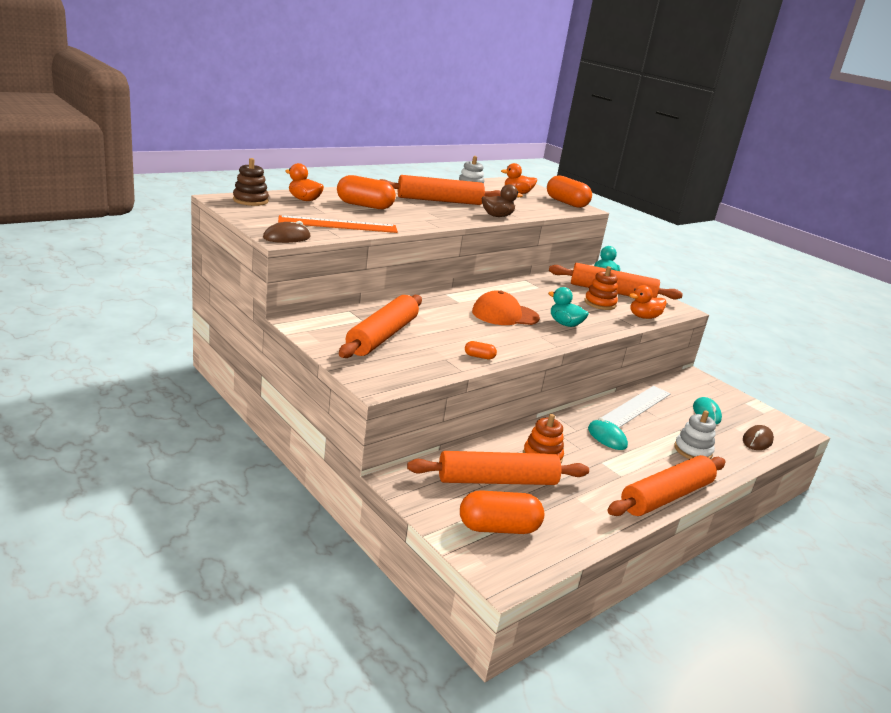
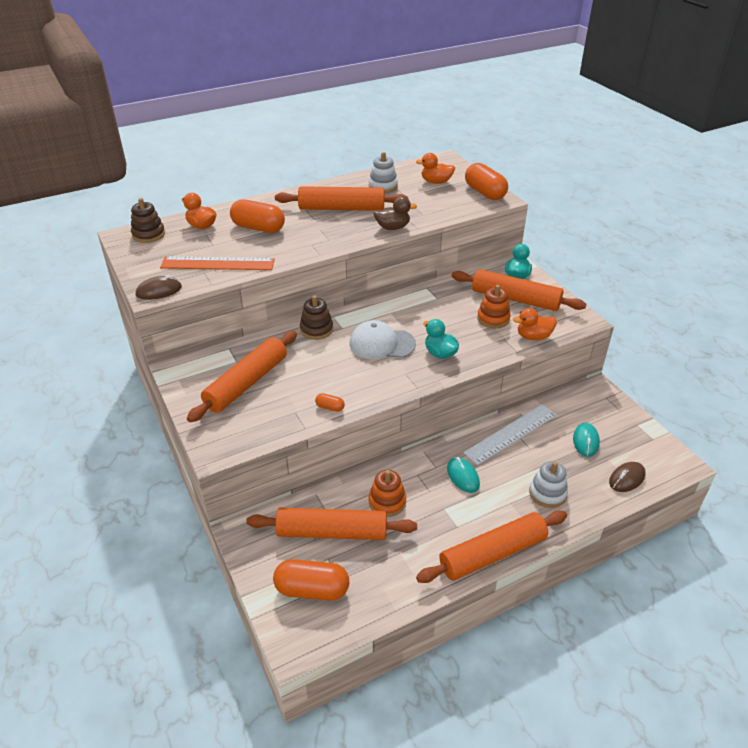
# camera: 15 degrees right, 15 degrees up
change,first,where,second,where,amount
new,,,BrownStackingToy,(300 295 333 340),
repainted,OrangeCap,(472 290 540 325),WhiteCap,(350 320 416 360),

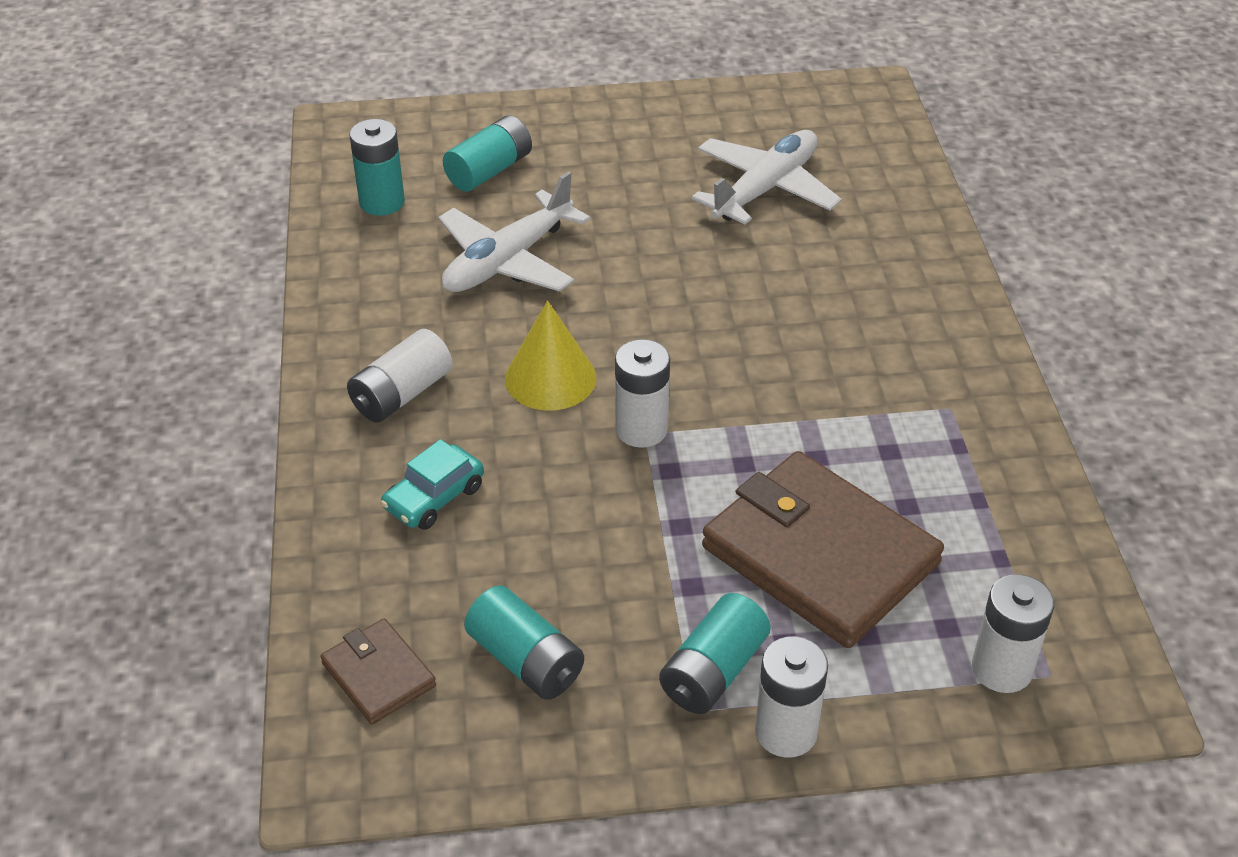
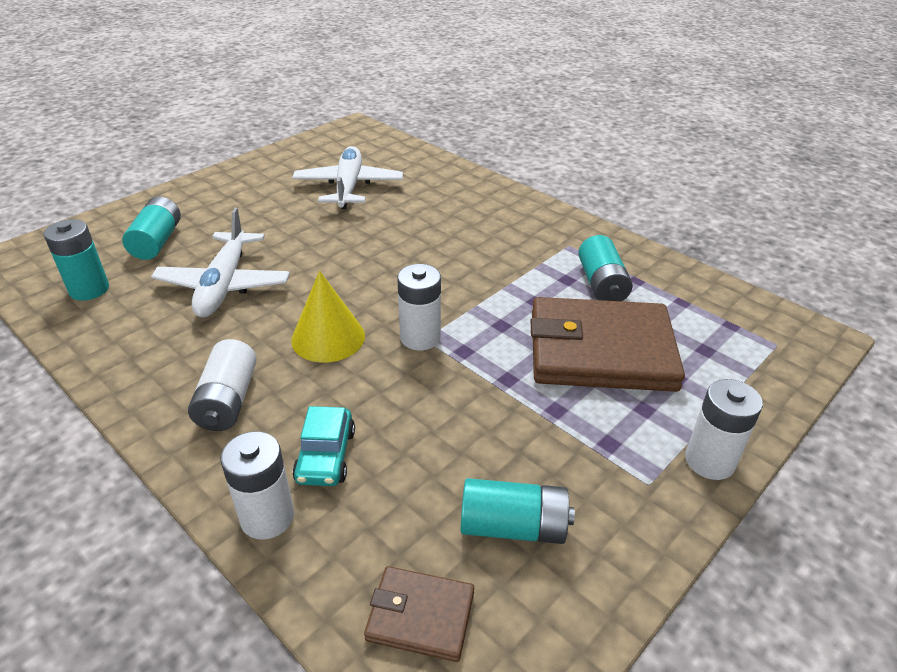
# camera: 40 degrees left, 5 degrees down
change,first,where,second,where,amount
shifted,WhiteBattery,(972 574 1054 693),,(221 431 294 540),
shifted,TurquoiseBattery,(659 593 771 714),,(578 235 633 301),

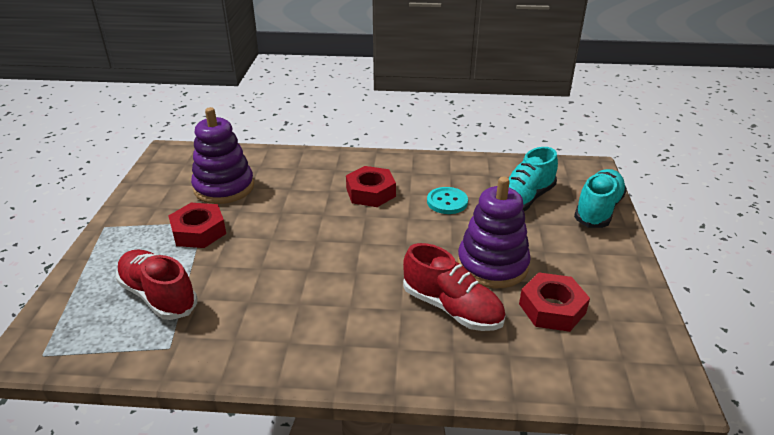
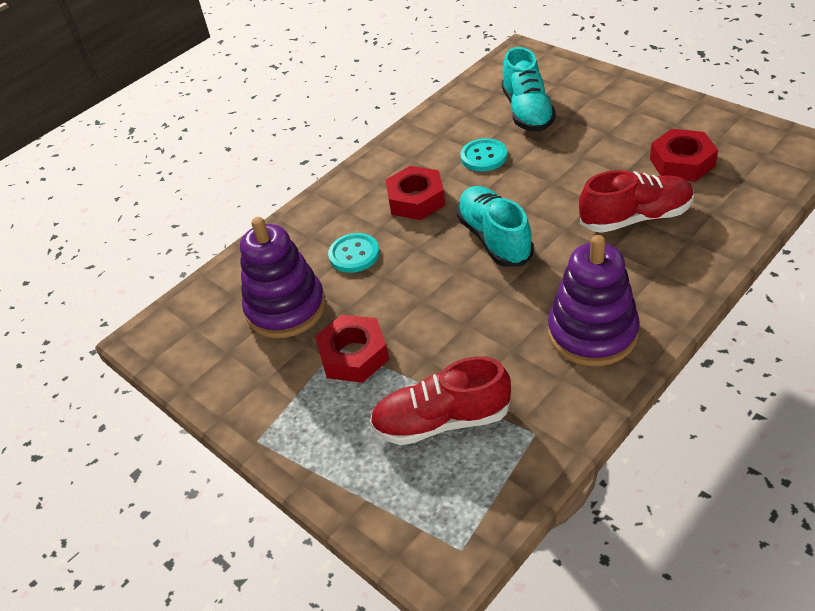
# camera: 45 degrees left, 10 degrees up
change,first,where,second,where,amount
new,,,TurquoiseButton,(328 233 380 273),
shifted,TurquoiseShoe,(574 169 627 228),,(456 186 534 267),
shifted,PurpleStackingToy,(457 177 531 288),,(548 235 640 366),

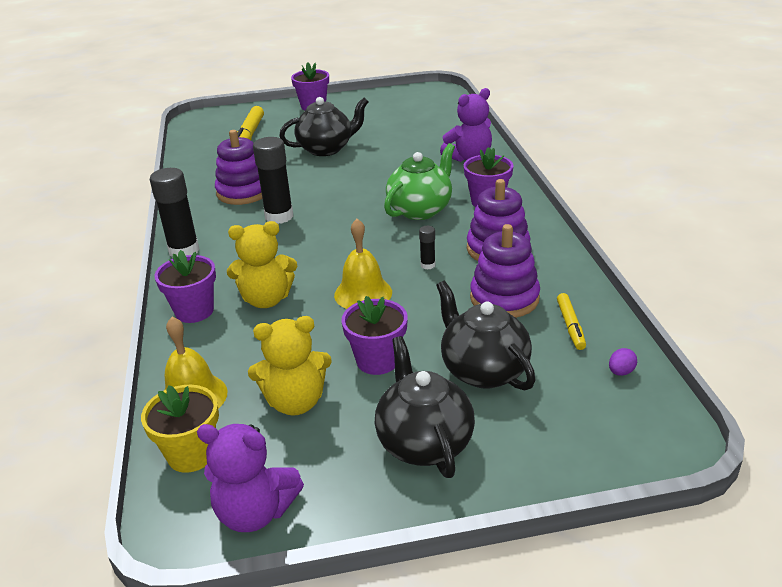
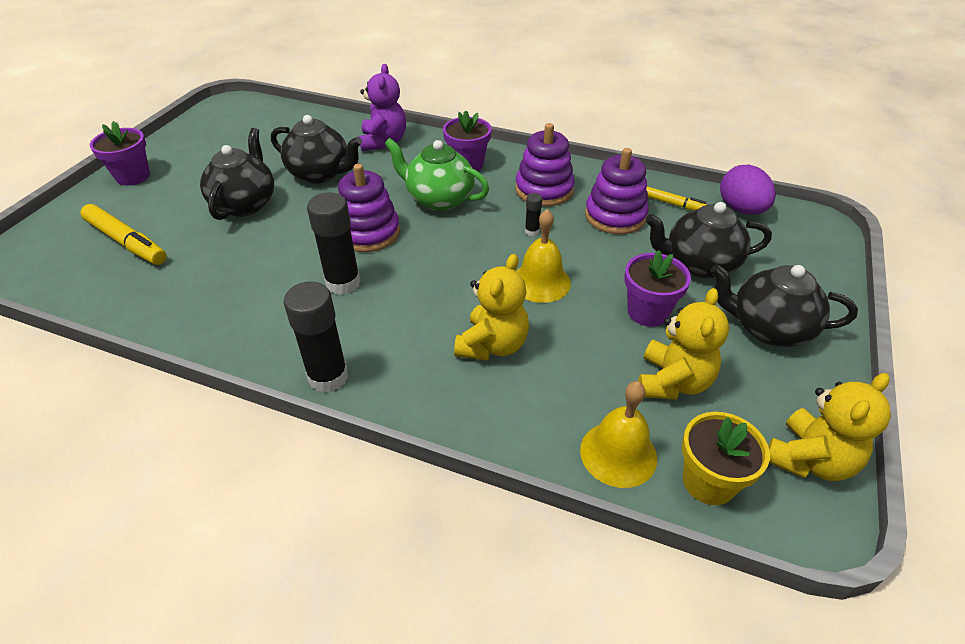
# camera: 60 degrees left, 10 degrees up
change,first,where,second,where,amount
new,,,BlackTeapot,(271 115 362 184),
shifted,PurpleStackingToy,(215 130 262 205),,(338 164 400 252),
rotated,GreenTeapot,(384 143 455 220),,(384 138 489 211),45 degrees counterclockwise
scaled,PurpleEgg,(609 348 637 376),,(720 165 776 215),x2.29
repainted,PurpleTeddyBear,(197 424 304 532),YellowTeddyBear,(768 373 891 481),
gone,PurpleFlowerPot,(155 250 216 323),,,

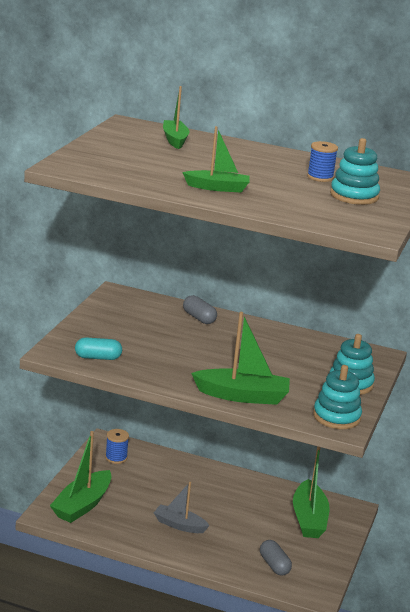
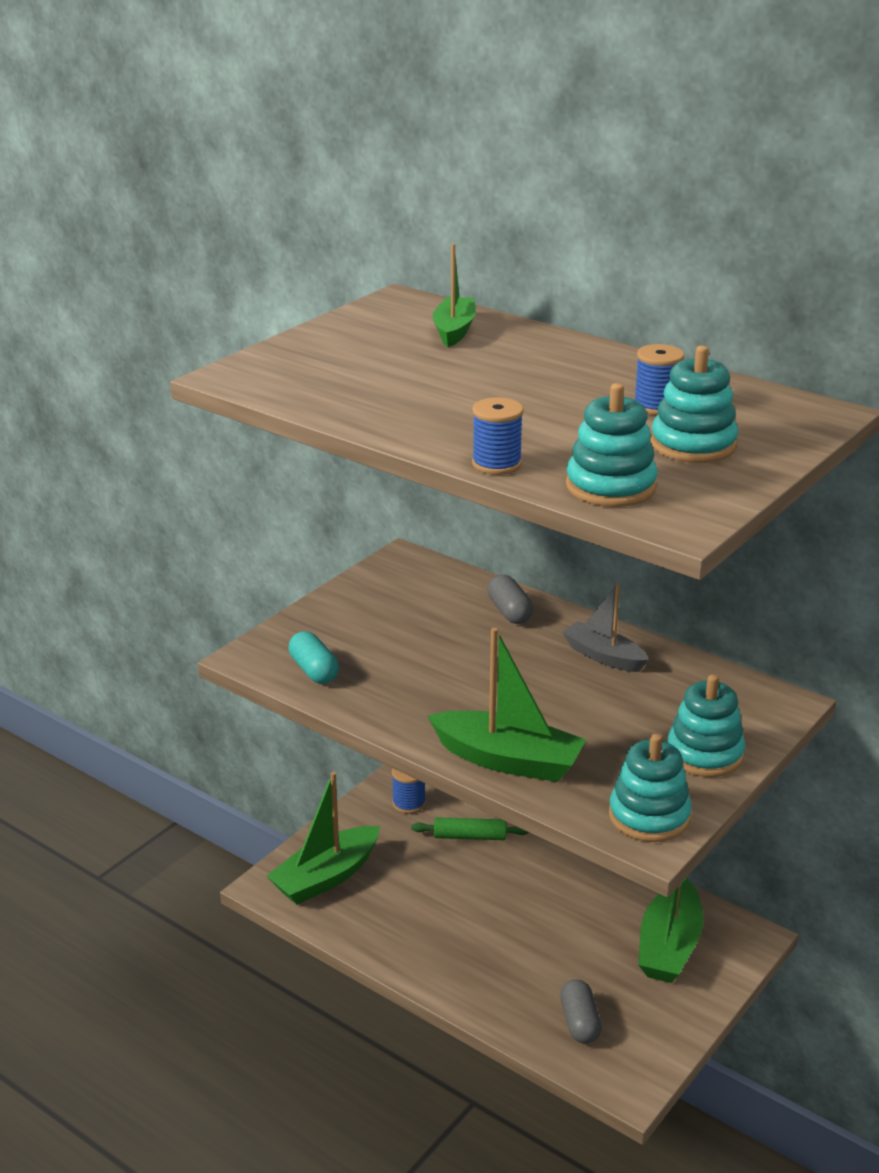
# camera: 20 degrees right, 5 degrees up
change,first,where,second,where,amount
rotated,TurquoiseCapsule,(75 337 122 360),,(289 631 339 684),45 degrees clockwise
new,,,GreenRollingPin,(411 817 529 840),
new,,,BlueSpool,(472 397 524 475),
shifted,GreyBoat,(154 482 209 533),,(562 583 649 672),
new,,,TurquoiseStackingToy,(566 383 658 507),
gone,GreenBoat,(182 126 250 192),,,

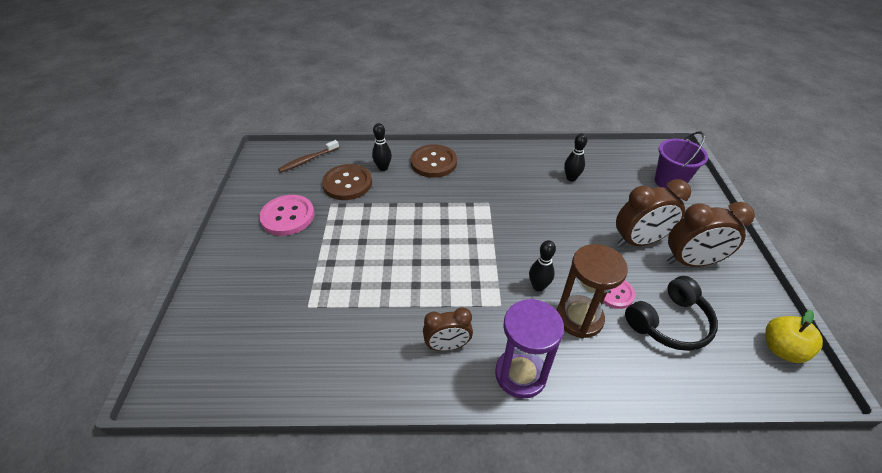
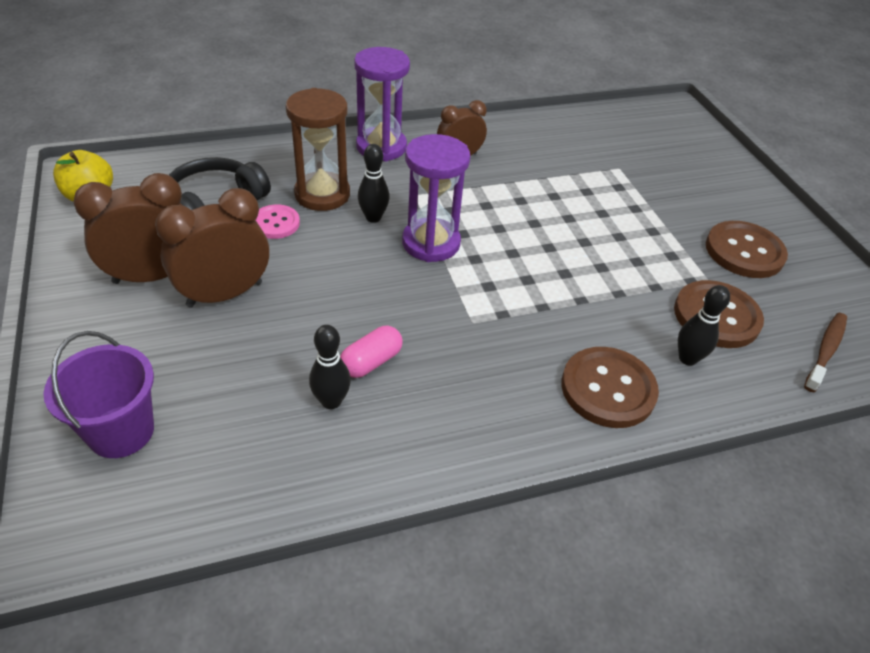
# camera: 160 degrees right, 0 degrees up
change,first,where,second,where,amount
new,,,PinkCapsule,(340 326 403 378),
new,,,PurpleHourglass,(402 134 470 262),
repainted,PinkButton,(259 195 314 236),BrownButton,(706 221 788 278),

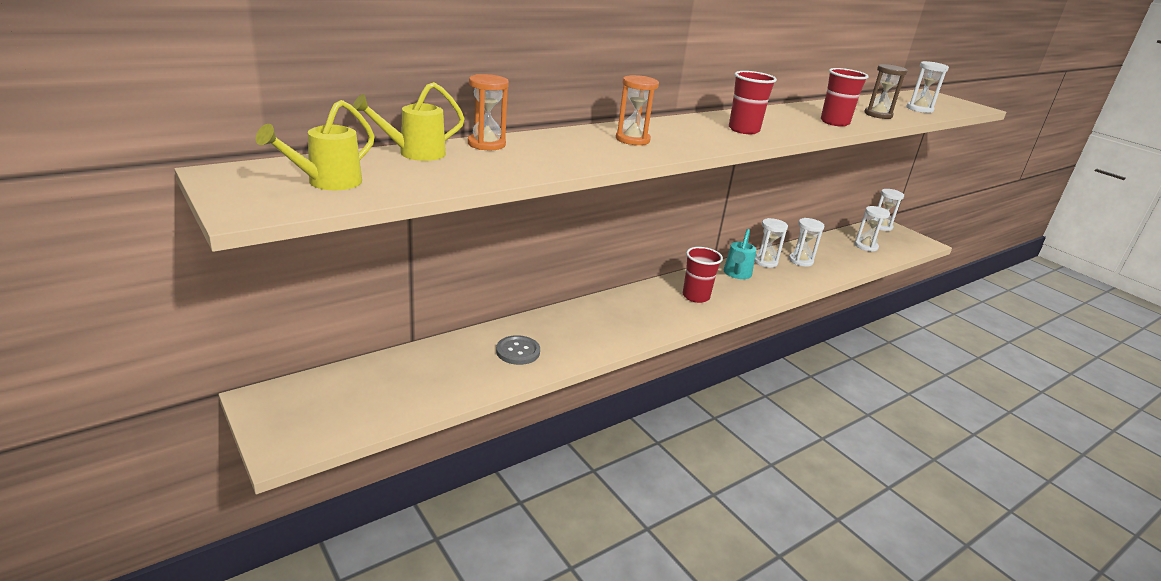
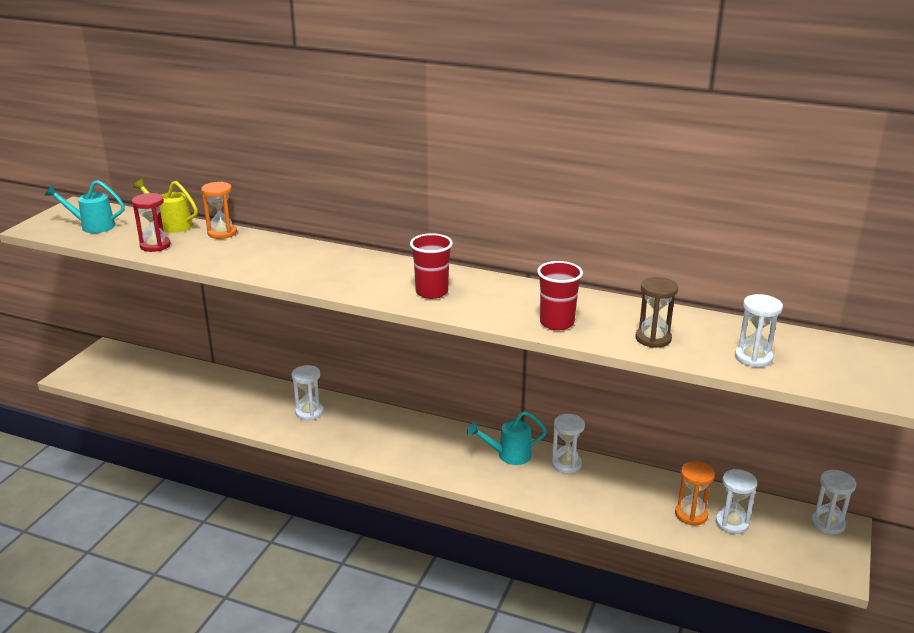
# camera: 60 degrees right, 0 degrees up
change,first,where,second,where,amount
repainted,YellowWateringCan,(256 100 374 190),TurquoiseWateringCan,(45 180 125 233),
new,,,RedHourglass,(132 193 171 252),
shifted,WhiteHourglass,(789 218 824 267),,(291 365 323 420),
shifted,OrangeHourglass,(616 75 659 145),,(675 461 715 525),
gone,GreyButton,(496 335 540 365),,,
gone,RedCup,(683 247 723 303),,,

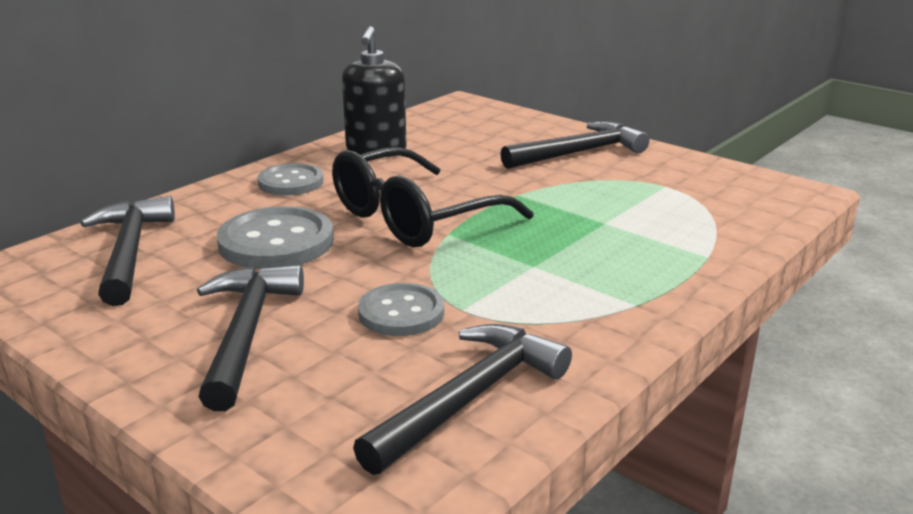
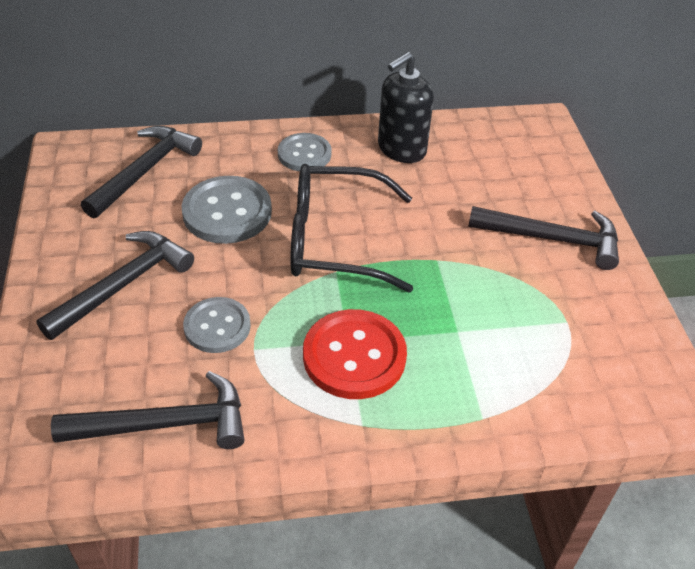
# camera: 40 degrees right, 20 degrees up
change,first,where,second,where,amount
new,,,RedButton,(303 309 407 399),

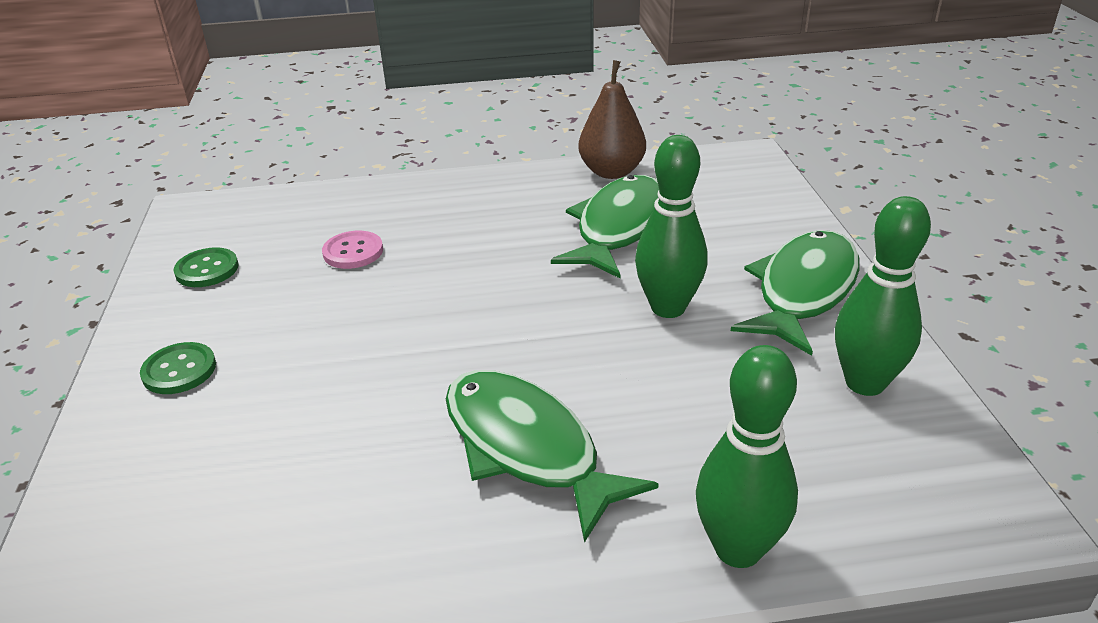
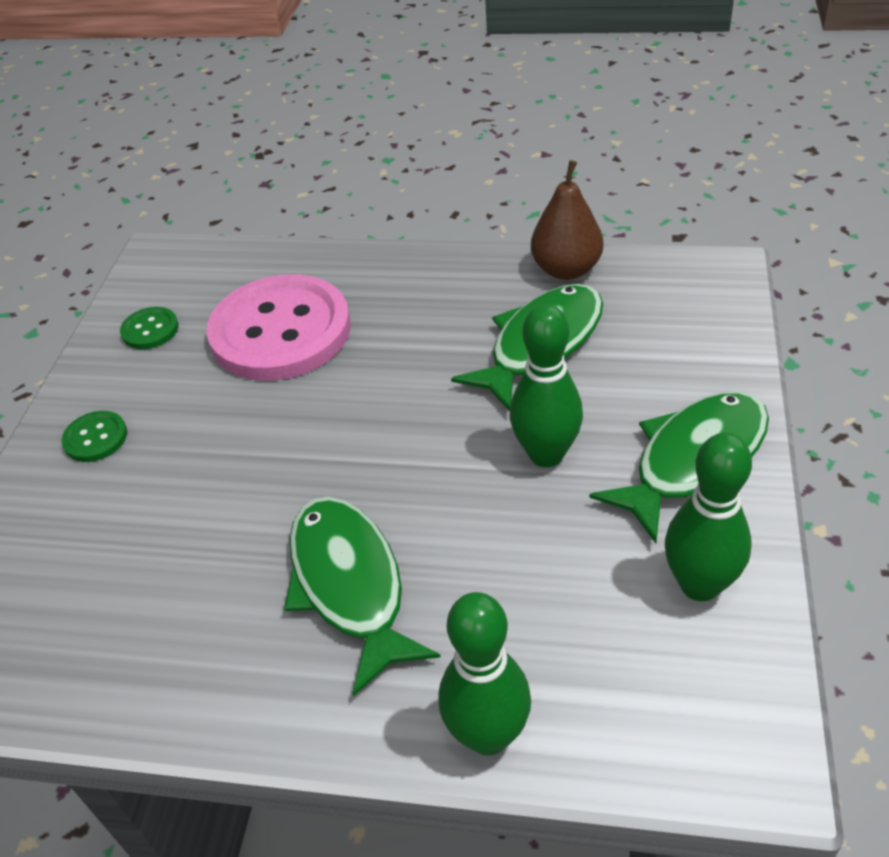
# camera: 20 degrees right, 10 degrees up
change,first,where,second,where,amount
scaled,PinkButton,(322 231 383 269),,(207 274 351 381),x2.45

